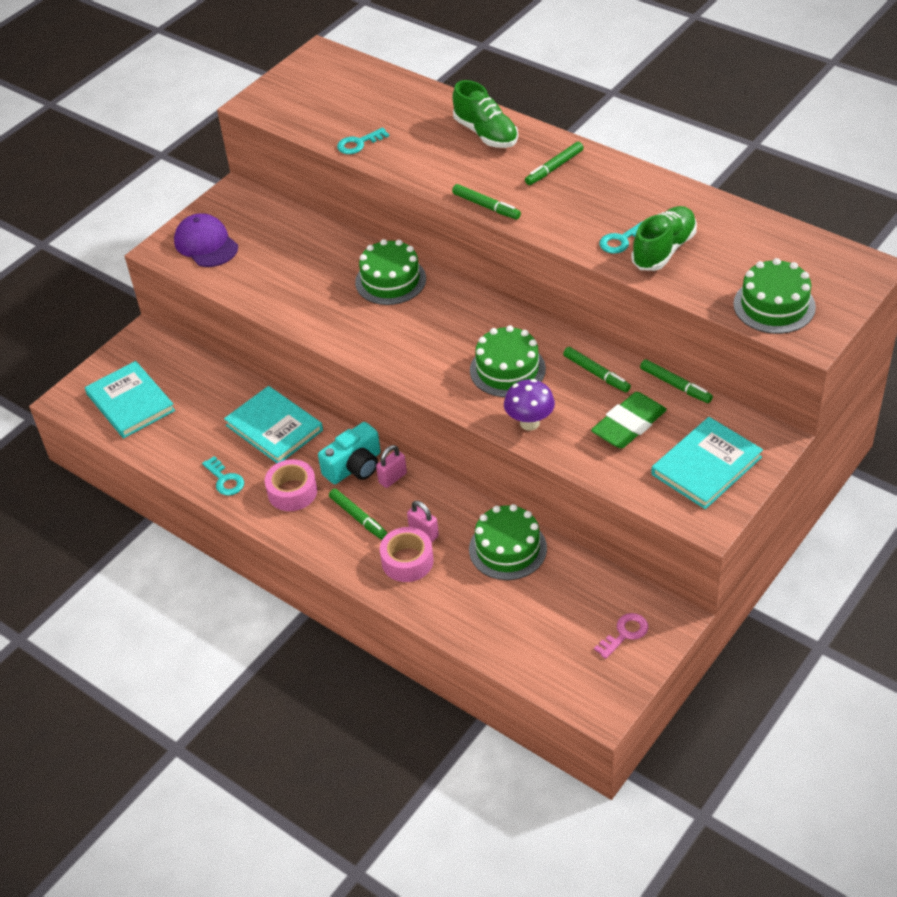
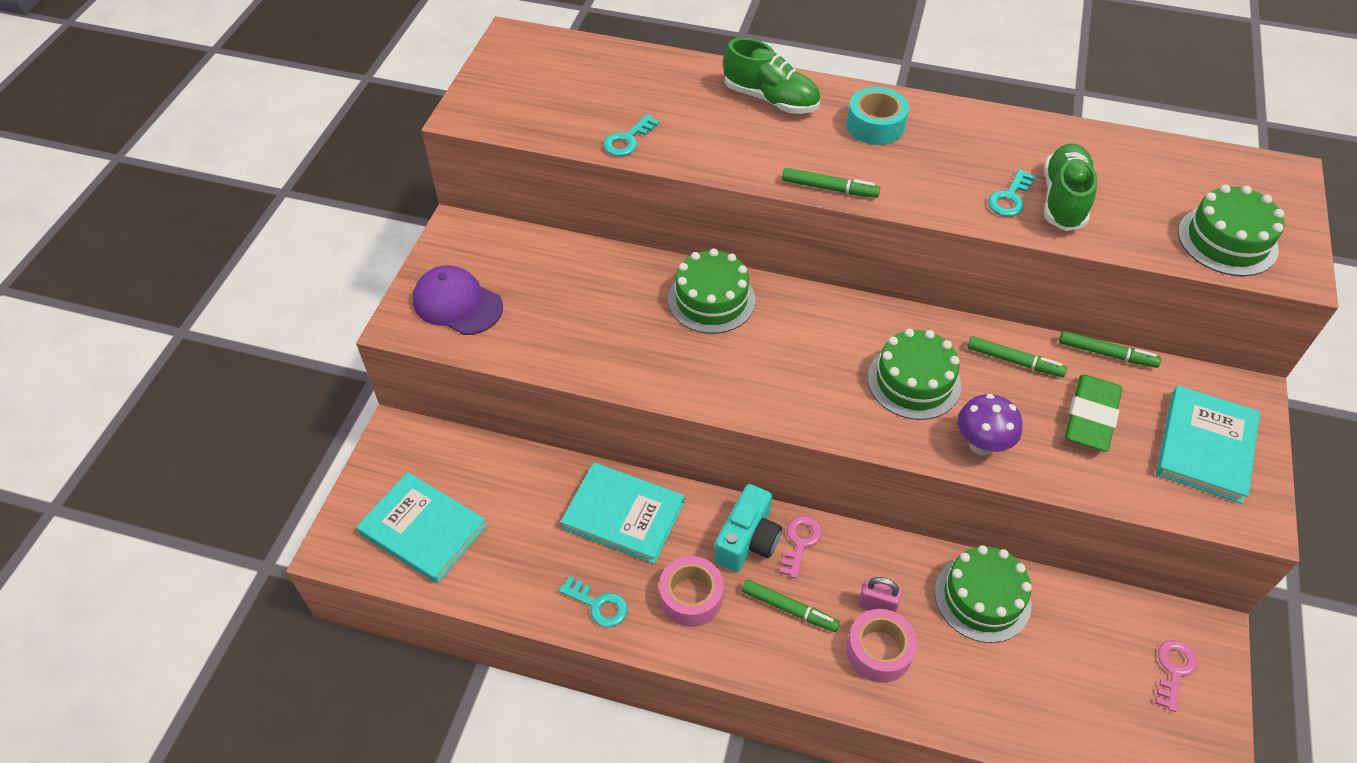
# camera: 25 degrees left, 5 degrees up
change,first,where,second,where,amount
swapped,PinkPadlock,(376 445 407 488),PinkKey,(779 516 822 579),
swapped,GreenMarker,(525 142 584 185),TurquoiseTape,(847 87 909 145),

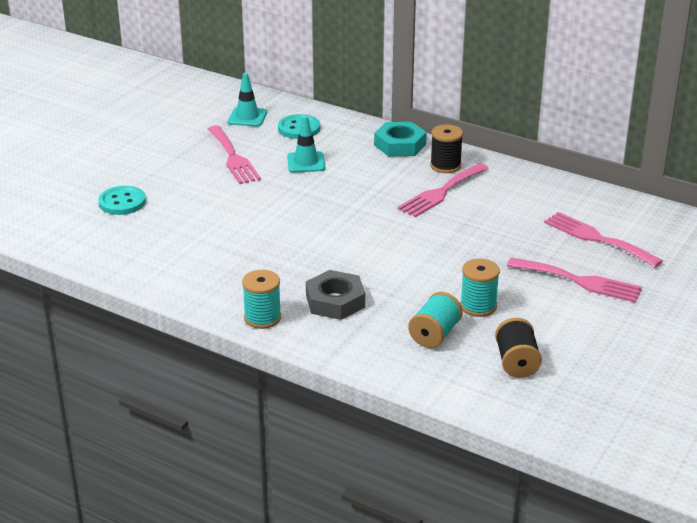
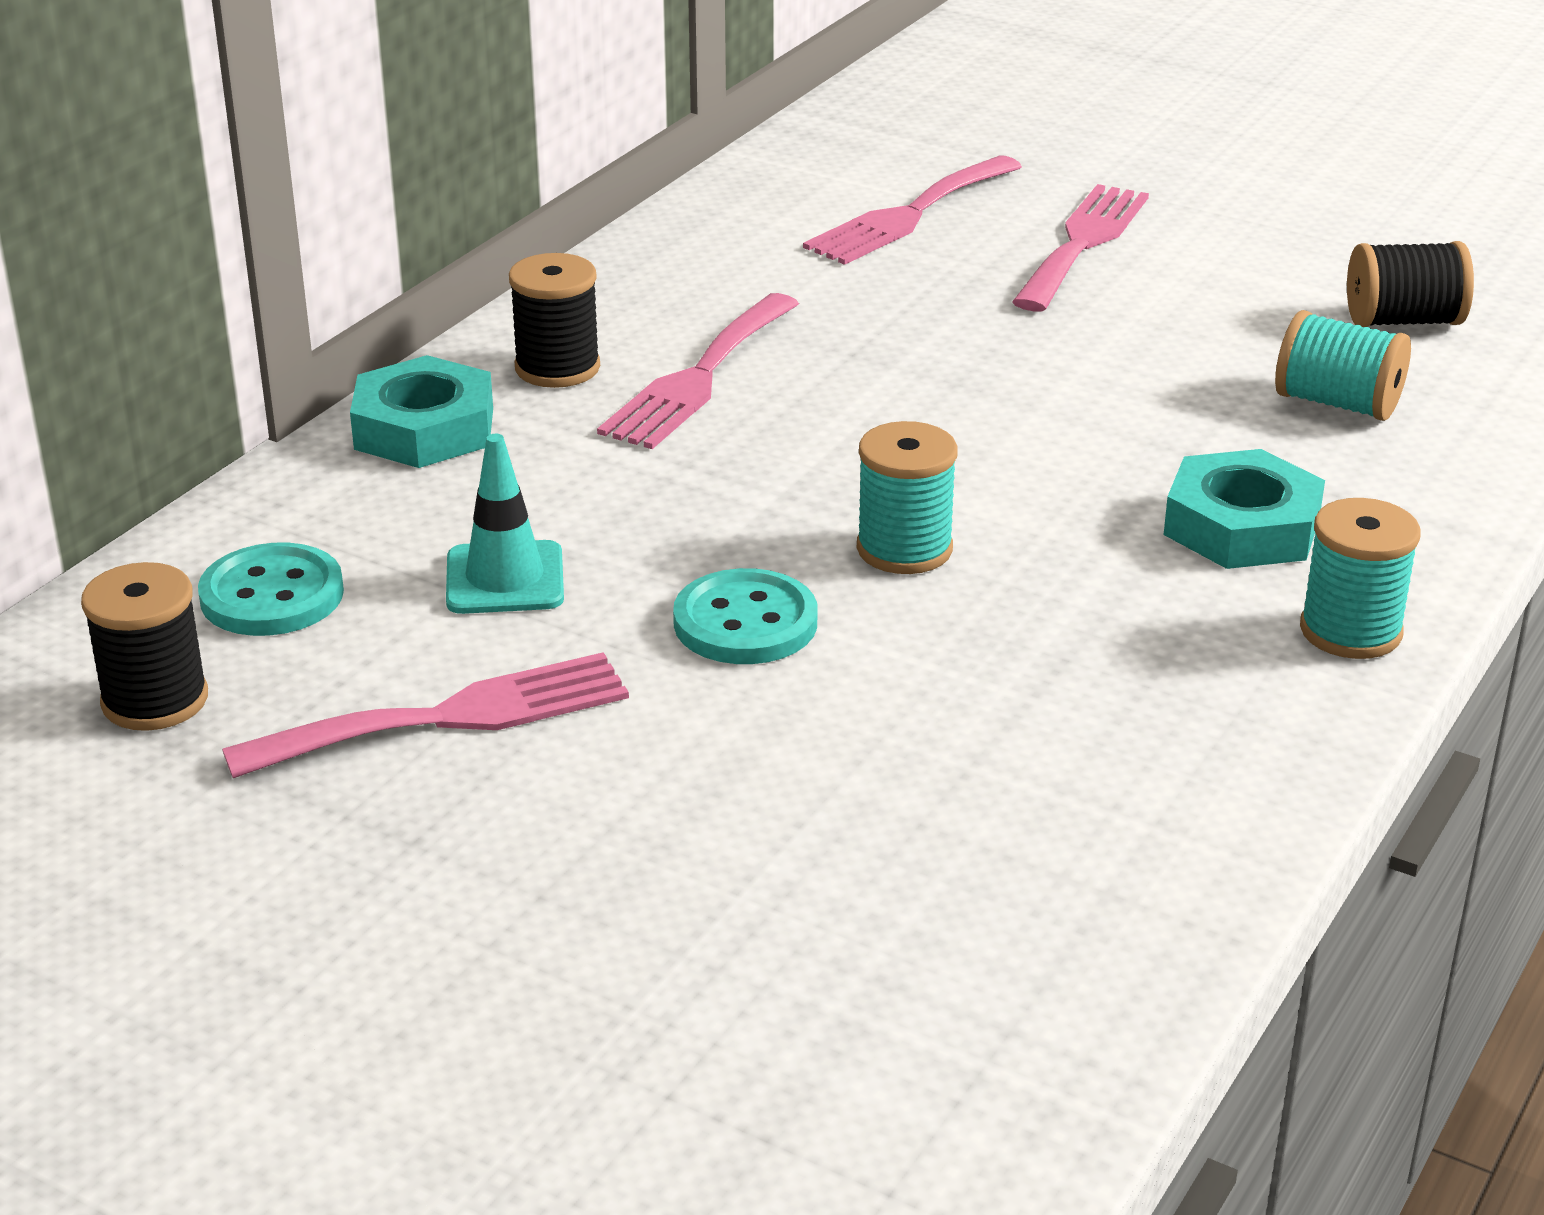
# camera: 90 degrees left, 0 degrees up
change,first,where,second,where,amount
swapped,TurquoiseTrafficCone,(228 73 267 127),BlackSpool,(81 562 208 731),
rotated,PinkFork,(397 163 489 217),,(597 293 799 449),75 degrees clockwise
shifted,TurquoiseButton,(98 186 146 215),,(673 568 817 664),
shifted,TurquoiseSpool,(460 259 500 317),,(857 421 958 574),
repainted,GreyNut,(306 270 365 320),TurquoiseNut,(1164 449 1325 569),

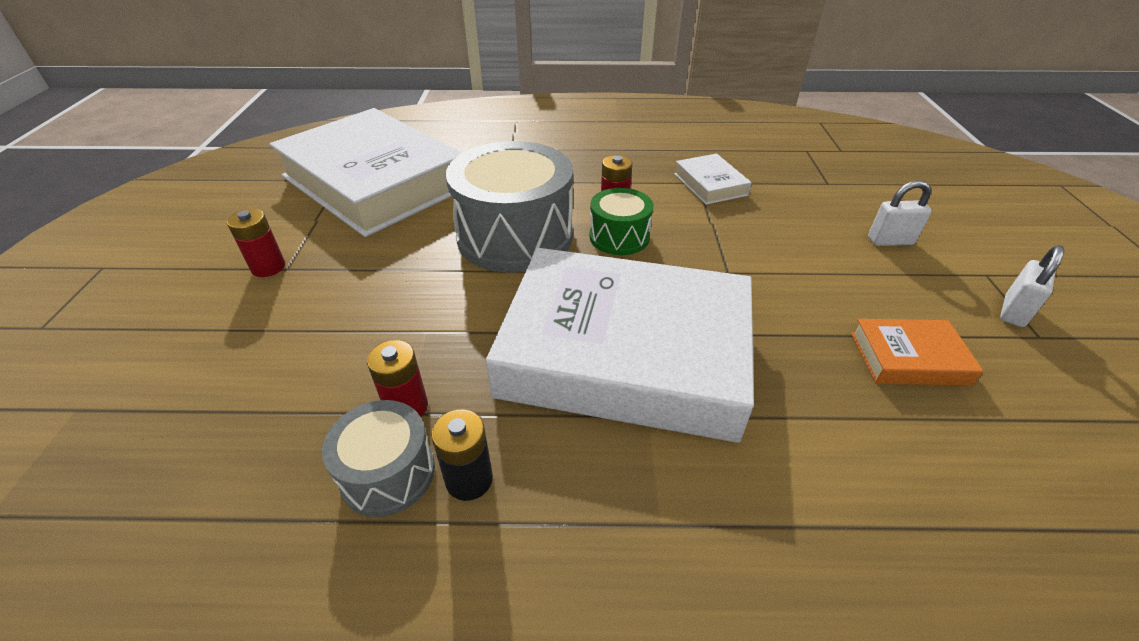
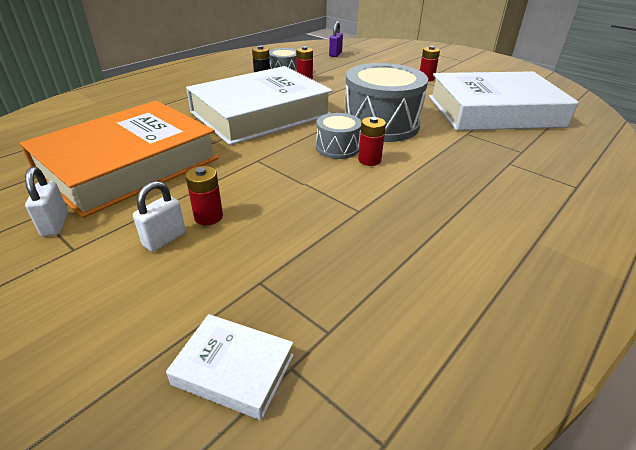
# camera: 130 degrees right, 5 degrees down
change,first,where,second,where,amount
scaled,OrangeBook,(851 319 983 386),,(20 101 219 218),x2.48
shifted,WhiteBook,(674 153 752 205),,(166 314 294 420),
new,,,RedBattery,(185 166 223 225),
repainted,GreenDrum,(589 188 654 255),GreyDrum,(316 113 361 159),
new,,,PurplePadlock,(329 21 343 57),

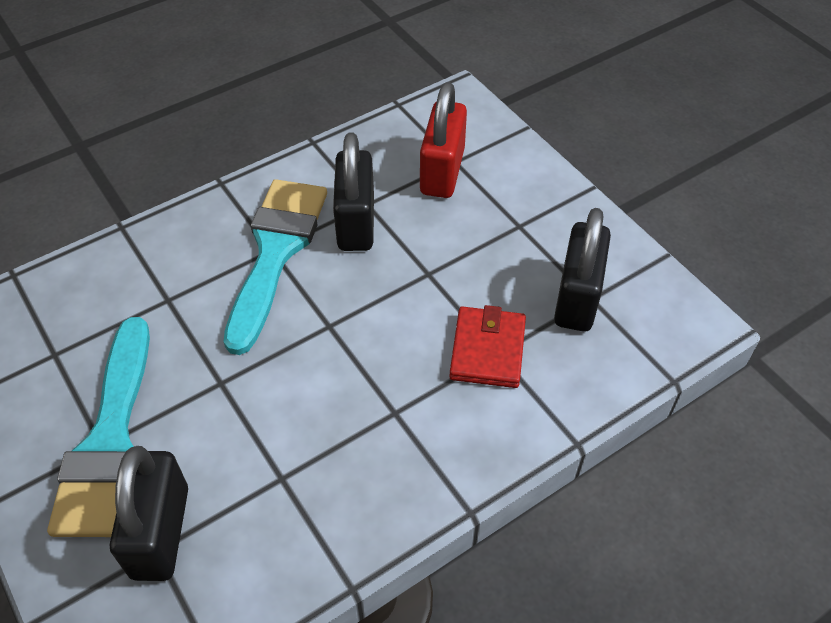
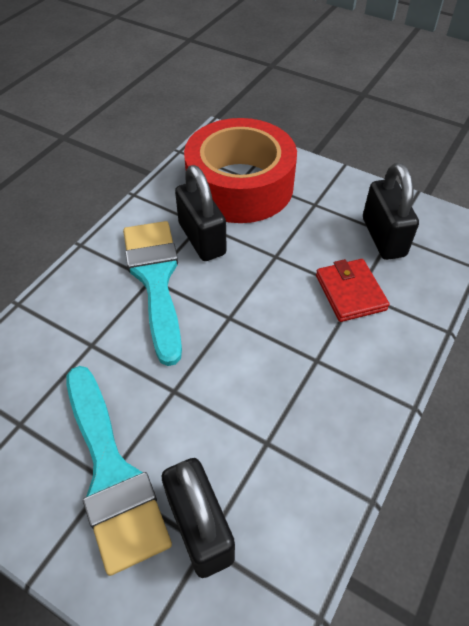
# camera: 25 degrees left, 0 degrees up
change,first,where,second,where,amount
swapped,RedPadlock,(420 82 467 198),RedTape,(184 118 297 223),

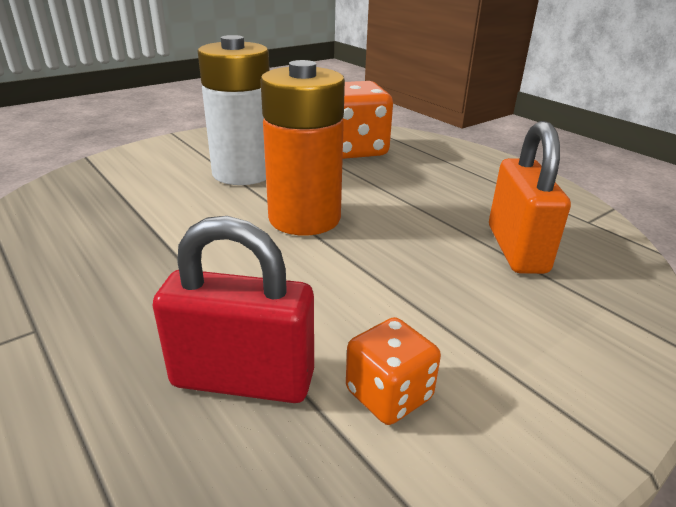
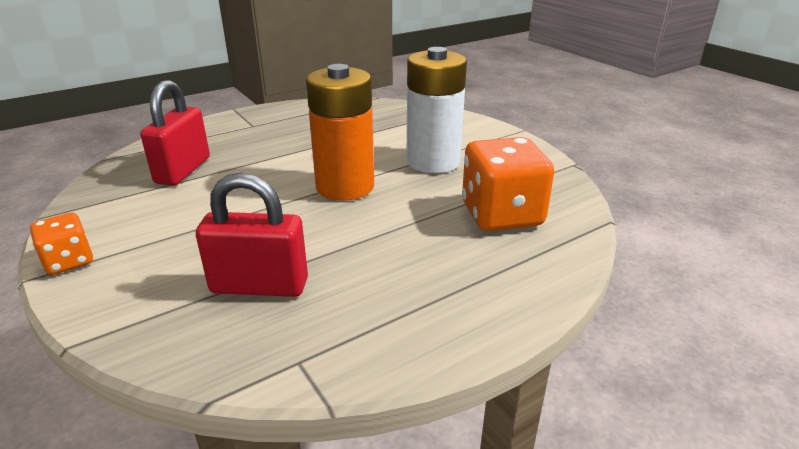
# camera: 95 degrees right, 0 degrees up
change,first,where,second,where,amount
shifted,OrangeDice,(346 317 441 425),,(30 213 93 275),
repainted,OrangePadlock,(489 121 571 274),RedPadlock,(196 173 308 297),

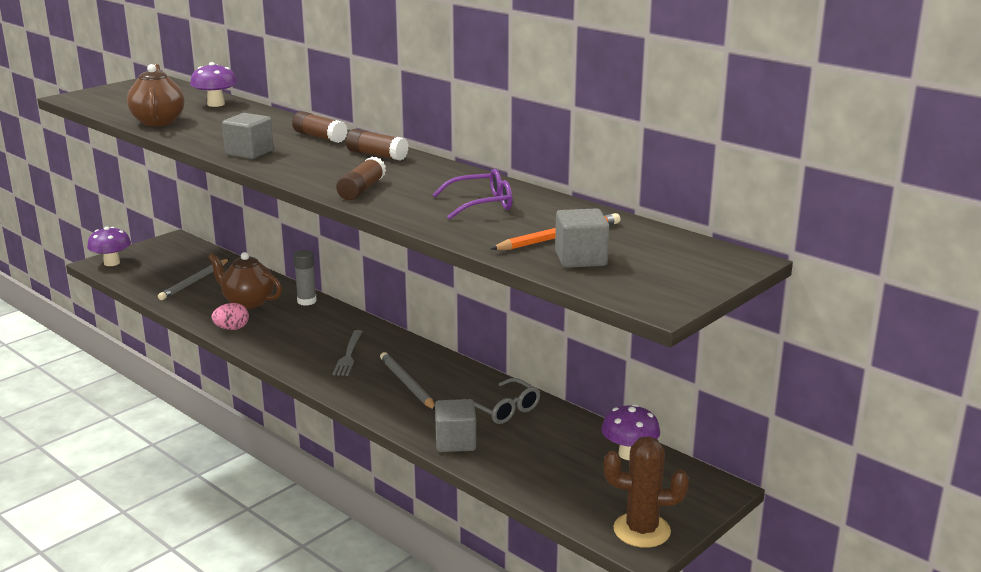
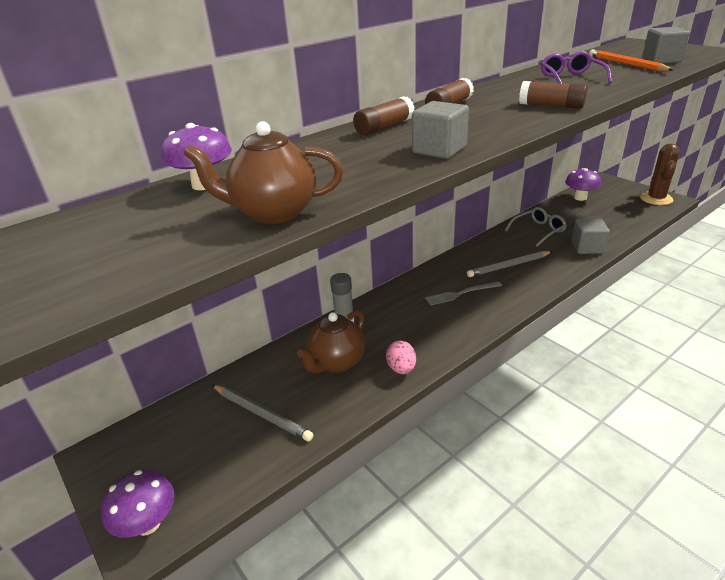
# camera: 80 degrees left, 10 degrees up
change,first,where,second,where,amount
rotated,GreyFork,(333 330 363 376),,(425 281 502 306),150 degrees clockwise

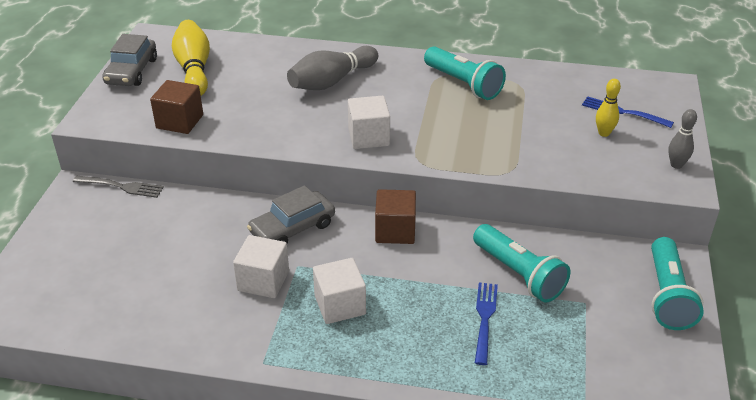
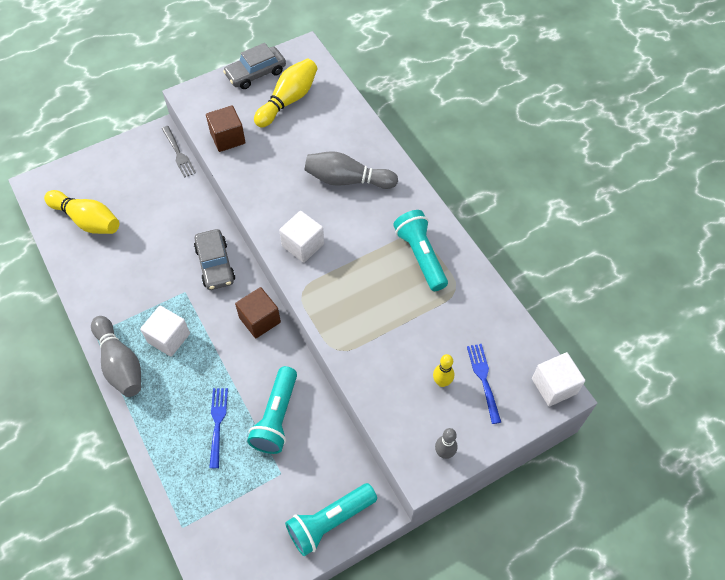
# camera: 50 degrees right, 20 degrees up
change,first,where,second,where,amount
new,,,YellowBowlingPin,(44 190 119 234),
new,,,GreyBowlingPin,(91 316 141 397),
rotated,GreyCar,(247 185 335 243),,(194 229 235 290),120 degrees counterclockwise
rotated,BlueFork,(475 282 498 365),,(209 388 228 468),60 degrees counterclockwise
rotated,TurquoiseFlashlight,(424 47 506 100),,(393 210 448 291),150 degrees clockwise
shifted,WhiteCube,(233 235 289 298),,(532 352 585 407),

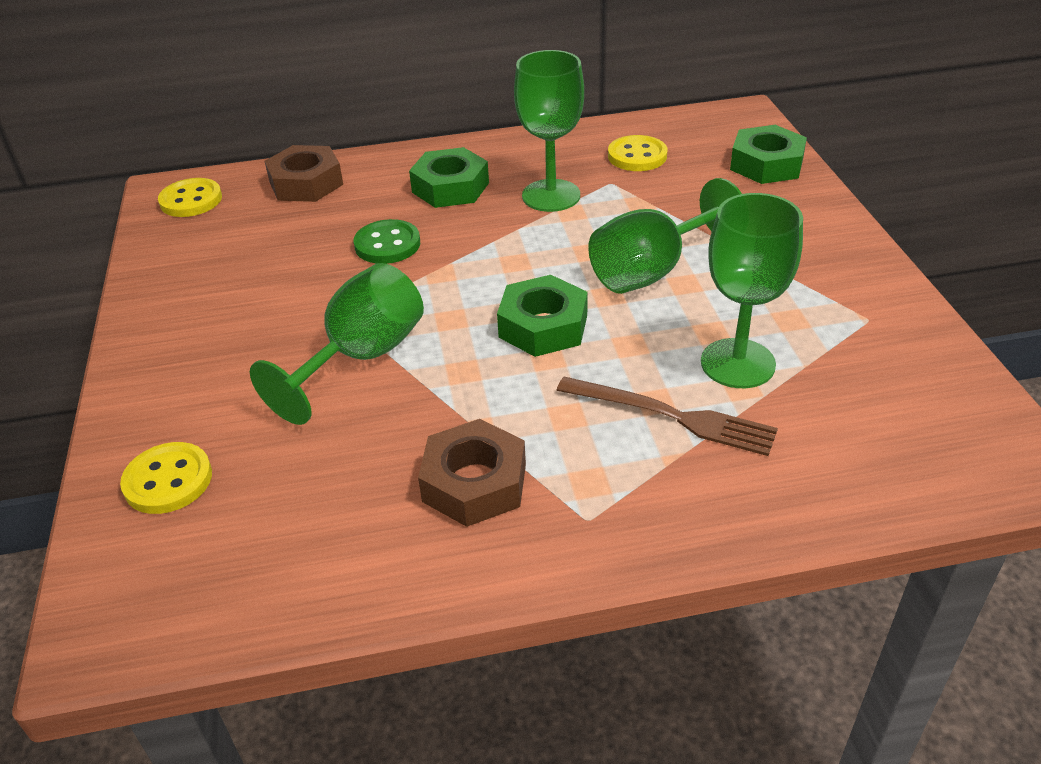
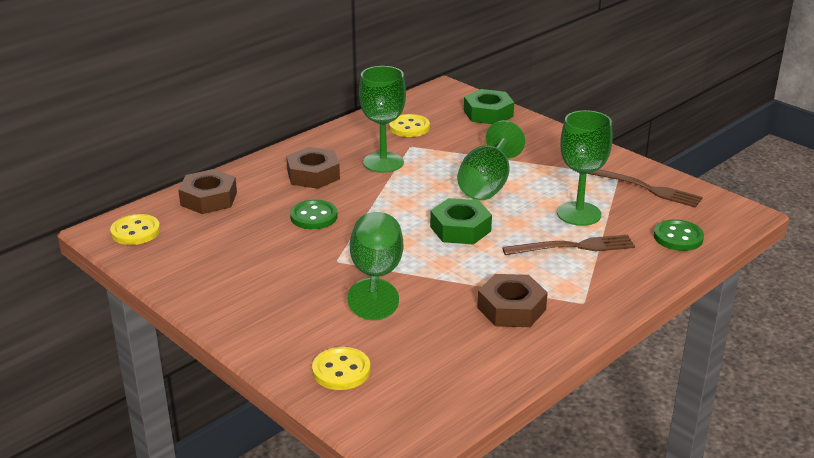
# camera: 35 degrees left, 10 degrees down
change,first,where,second,where,amount
repainted,GreenNut,(409 147 489 208),BrownNut,(286 147 340 189),
new,,,BrownFork,(588 169 703 208),
new,,,GreenButton,(654 219 704 251),

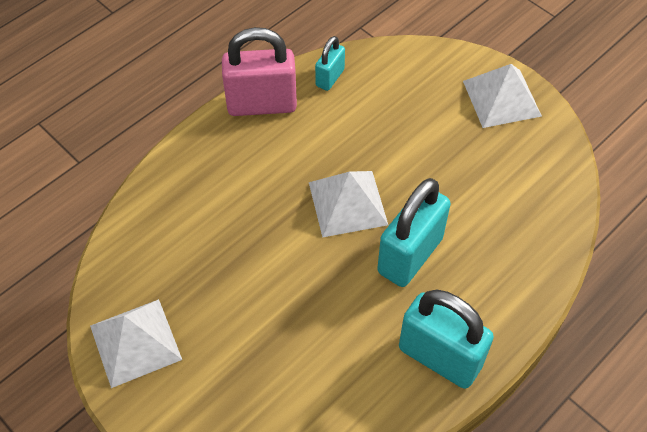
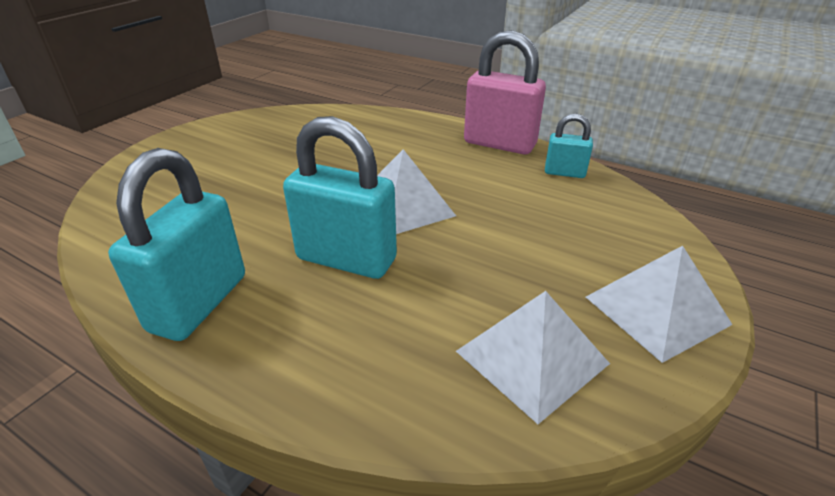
# camera: 75 degrees right, 20 degrees down
change,first,where,second,where,amount
shifted,WhitePyramid,(90 299 182 388),,(456 291 610 424),
rotated,PinkPadlock,(222 27 297 116),,(464 30 546 154),45 degrees counterclockwise

